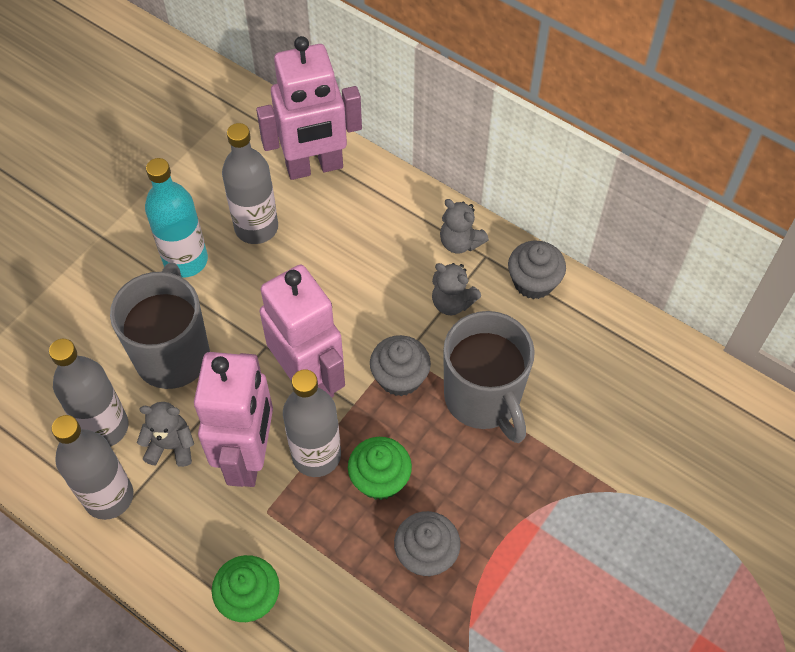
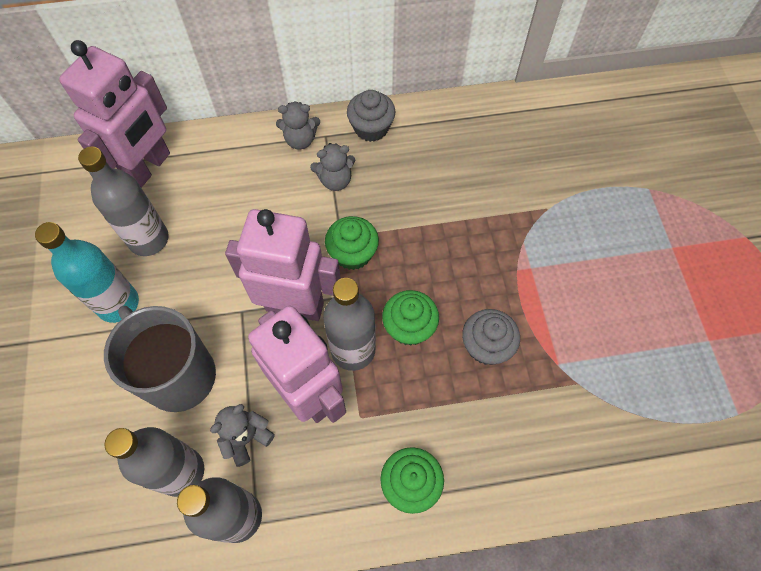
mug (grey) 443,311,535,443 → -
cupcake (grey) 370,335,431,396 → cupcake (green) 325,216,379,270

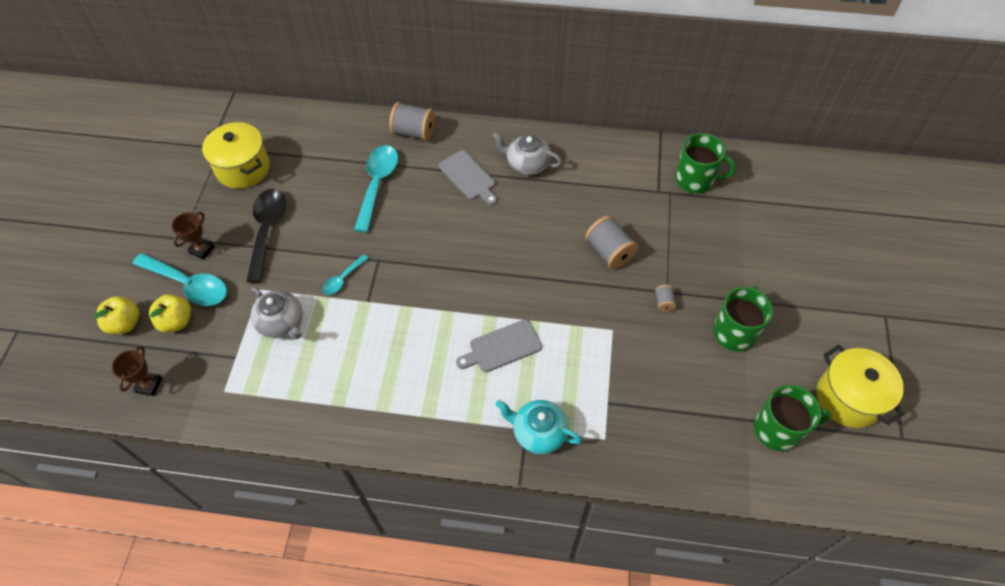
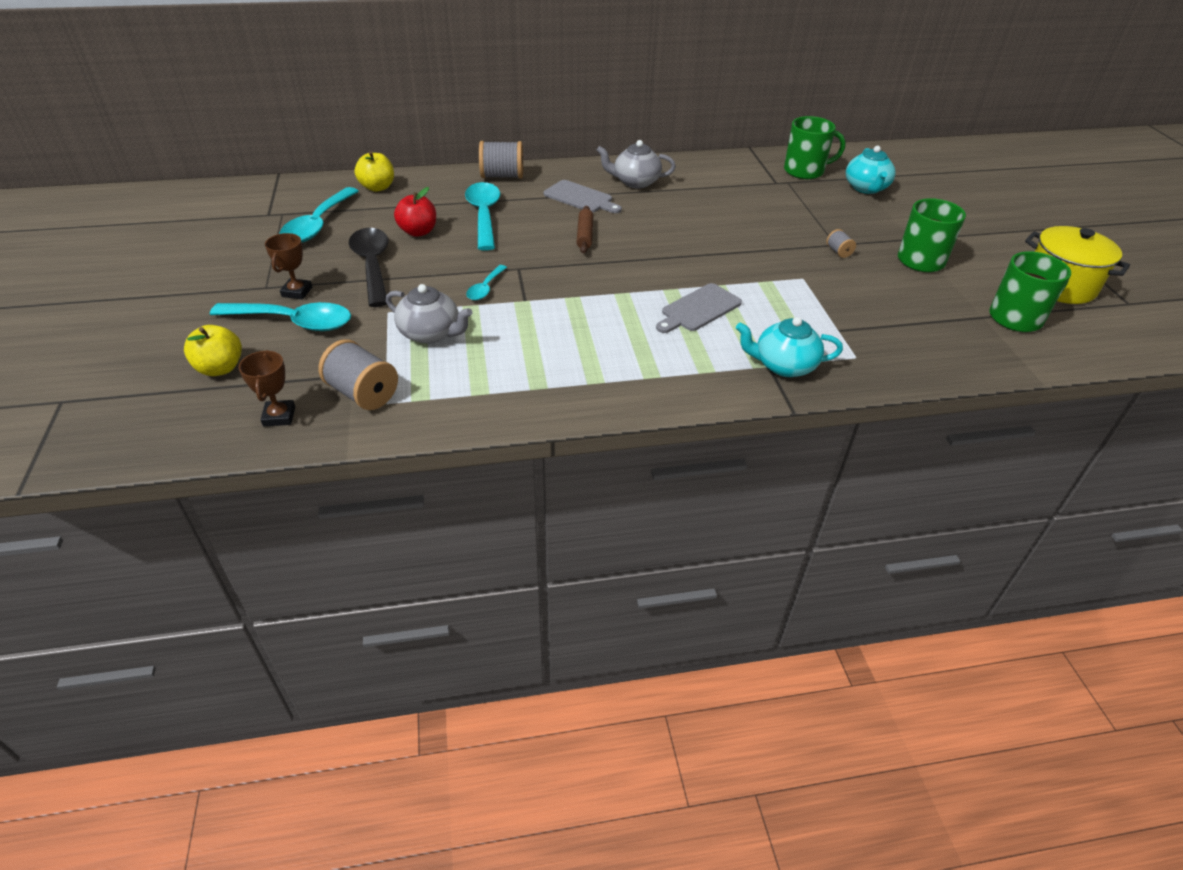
- → apple (red) 394,187,436,237
- → rolling pin (brown) 577,206,593,254
- → teapot (turquoise) 846,146,896,194
apple (yellow) 149,294,191,333 → apple (yellow) 355,151,394,192, shifted
spool (grey) 585,216,638,269 → spool (grey) 318,339,398,410, shifted
pot (yellow) 202,122,270,189 → spoon (turquoise) 279,187,359,243

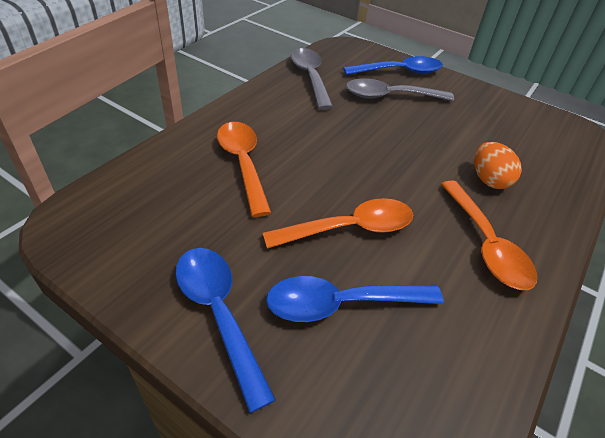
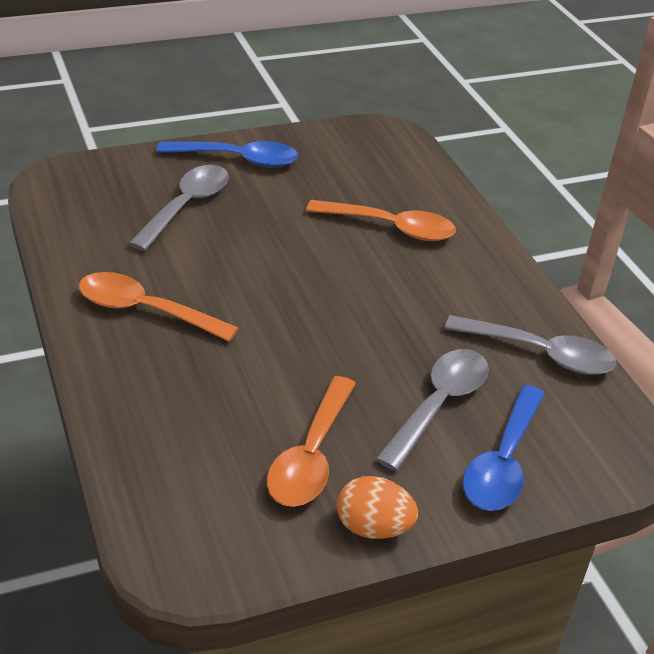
spoon (orange) 263,198,413,249 → spoon (orange) 267,376,356,507, shifted
egg (orange) 474,142,522,189 → egg (orange) 337,476,418,539, shifted
spoon (blue) 266,276,444,322 → spoon (grey) 128,165,229,251

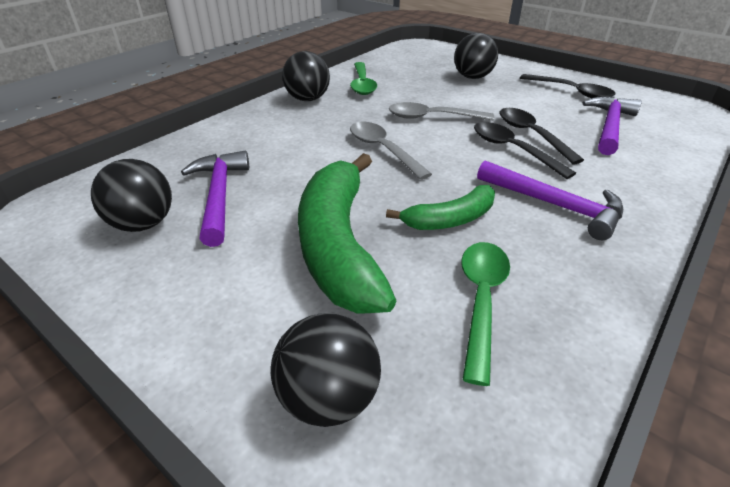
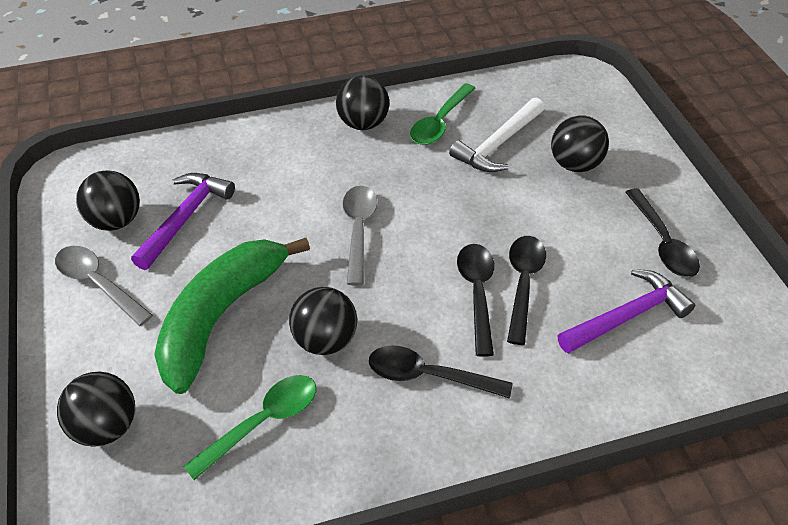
- → hammer (white) 449,98,545,172
spoon (grey) 389,102,494,121 → spoon (grey) 55,246,153,326, shifted
banana (green) 386,185,495,230 → ball (black) 289,287,357,355
hammer (purple) 477,160,623,240 → spoon (black) 369,345,513,399

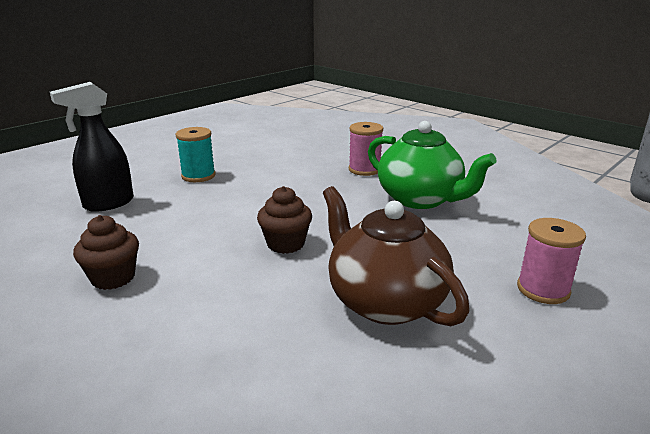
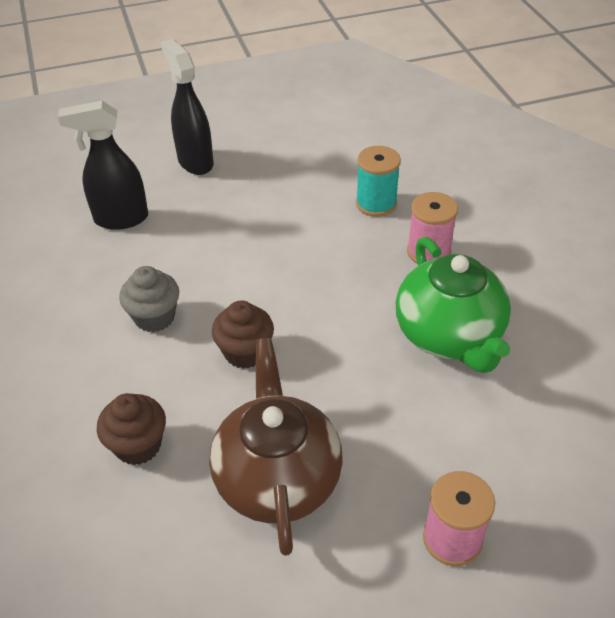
- → cupcake (grey) 119,266,179,332
- → spray bottle (black) 161,39,214,175
cupcake (brown) 73,215,139,290 → cupcake (brown) 97,393,166,465, shifted
spool (turquoise) 175,127,216,182 → spool (turquoise) 356,146,401,217, shifted

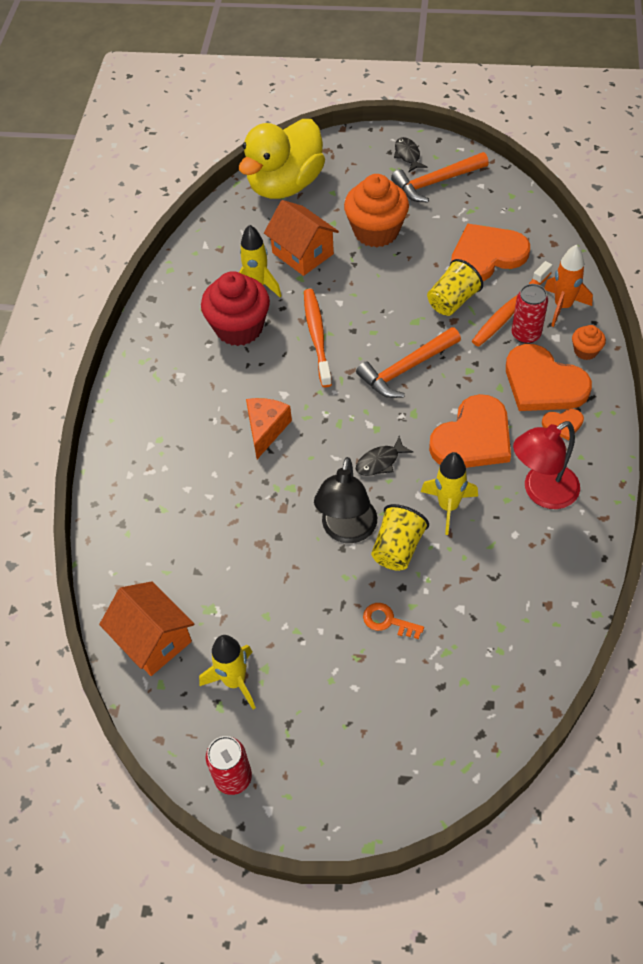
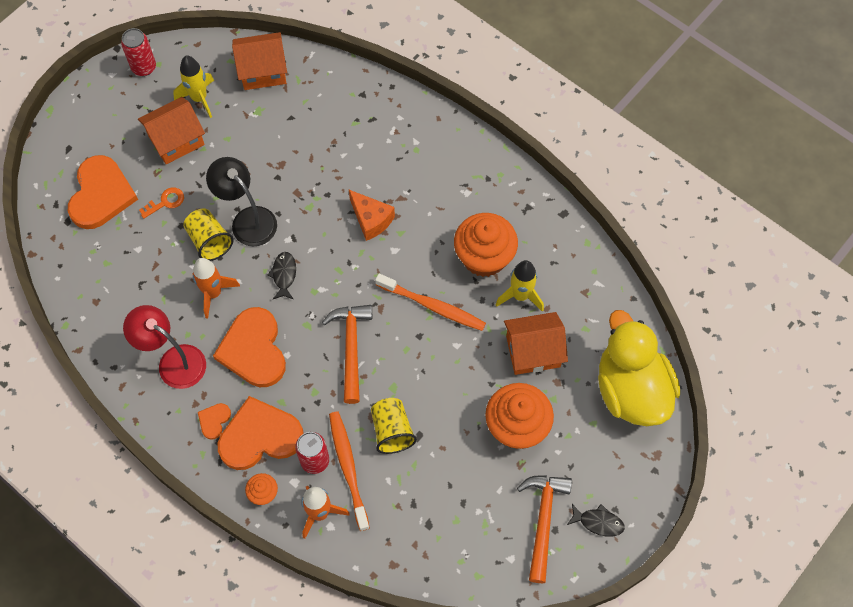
- → house (orange) 138,97,205,164
heart (orange) 451,224,530,281 → heart (orange) 68,155,138,229, shifted
cupcake (red) 201,271,270,346 → cupcake (orange) 454,213,518,277
rocket (yellow) 421,452,478,535 → rocket (orange) 192,258,240,319
lamp (red) 513,421,580,509 → lamp (red) 123,305,206,389, 60 degrees counterclockwise

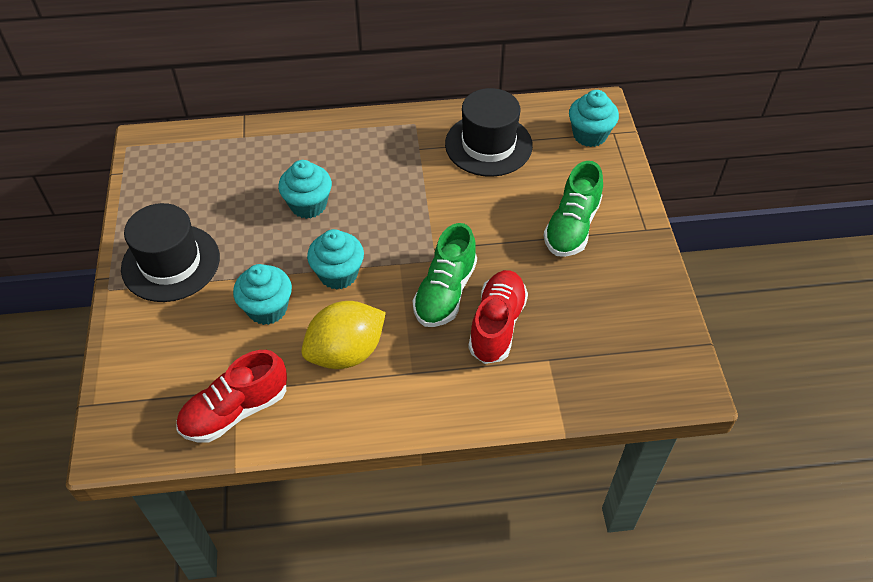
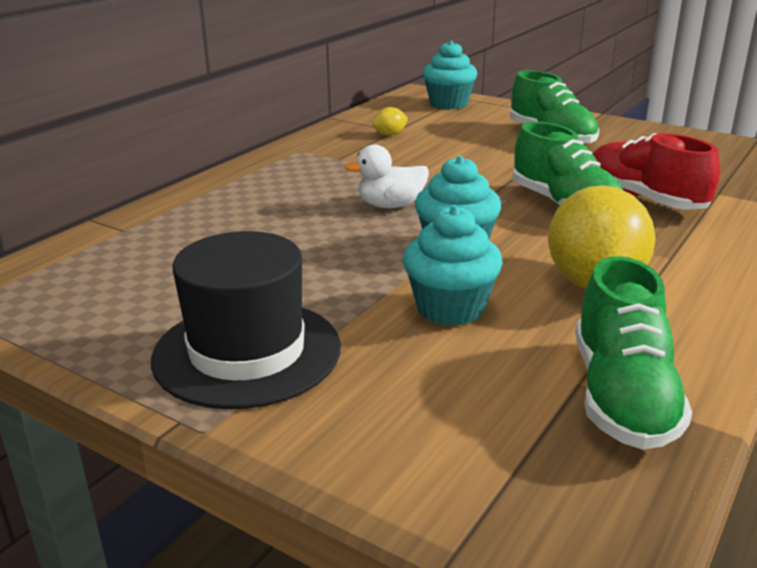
cupcake (turquoise) 278,160,332,219 → -
- → duck (white) 345,144,429,208
hat (black) 445,88,533,177 → lemon (yellow) 372,107,408,136
shoe (red) 177,350,287,442 → shoe (green) 576,256,692,450

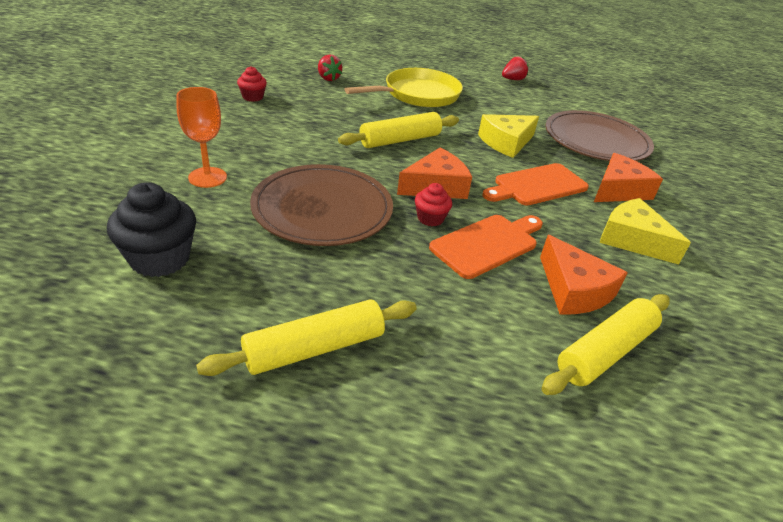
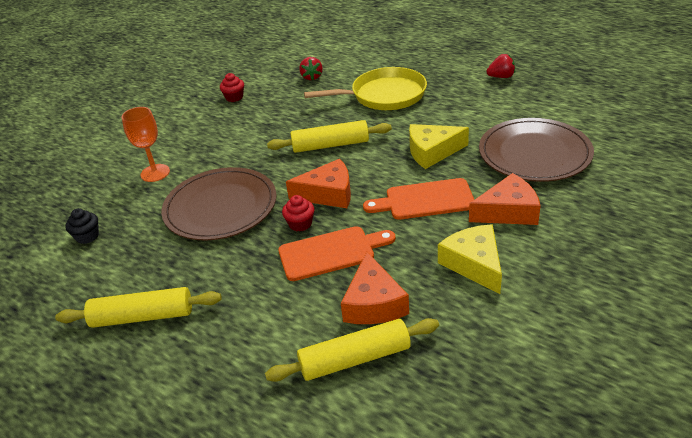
cupcake (black) 107,182,196,277 → cupcake (black) 65,208,99,244, x0.55

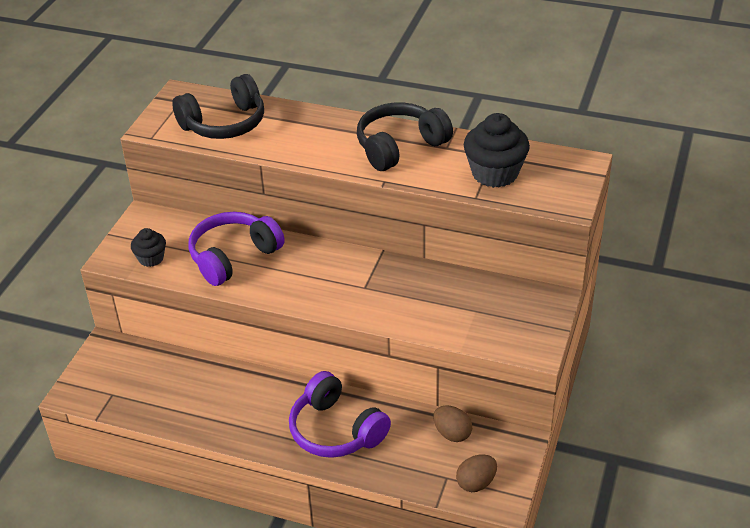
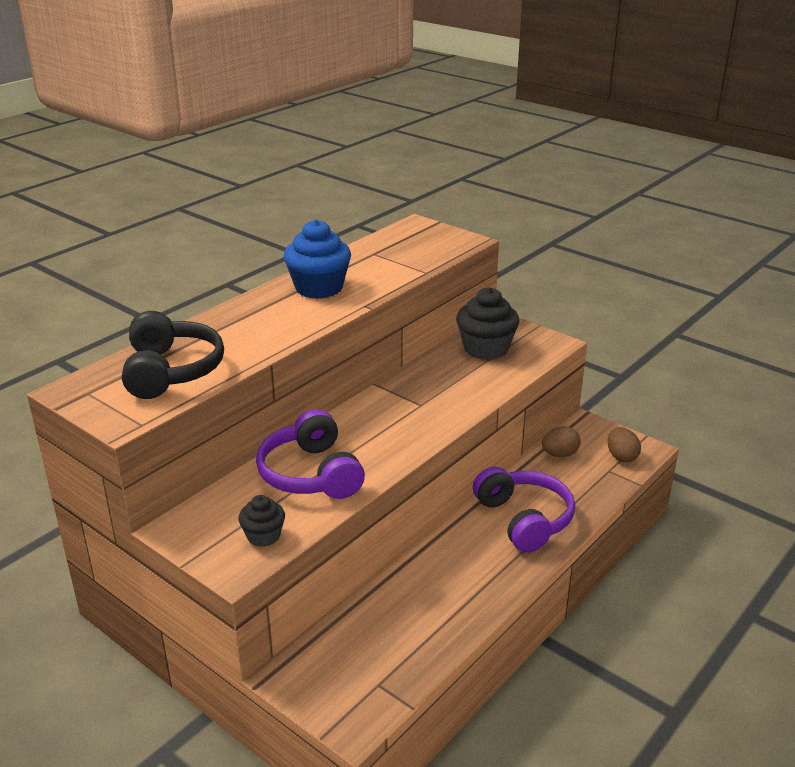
cupcake (black) 464,113,530,188 → cupcake (black) 456,287,519,360, shifted
headphones (black) 357,102,453,171 → cupcake (blue) 284,220,351,299
headphones (purple) 289,371,391,458 → headphones (purple) 473,467,575,553, 90 degrees counterclockwise

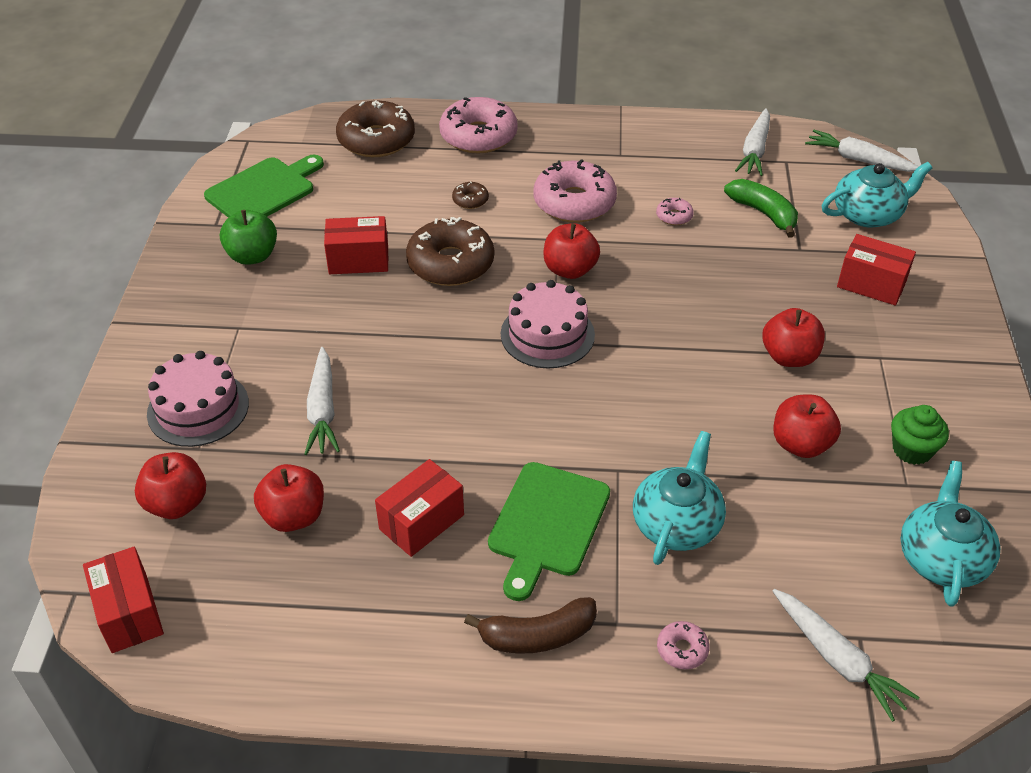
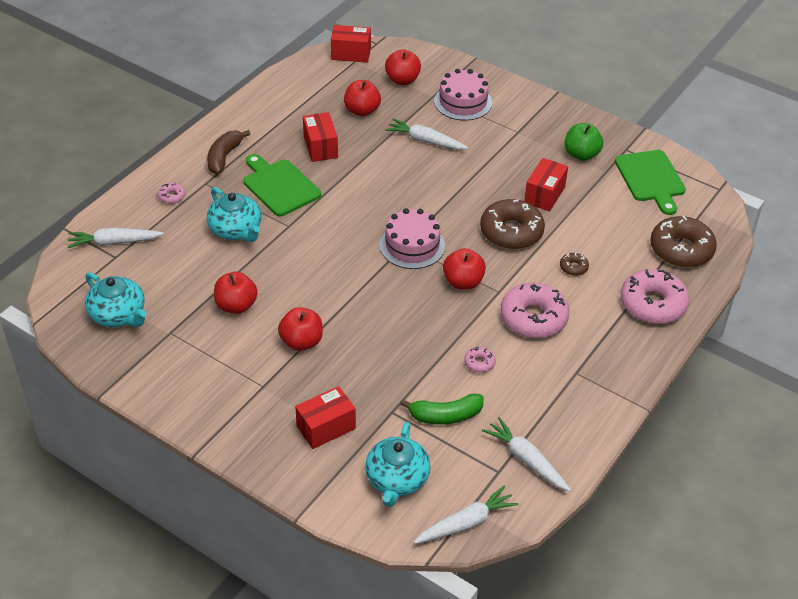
cupcake (green) 891,405,949,465 → -

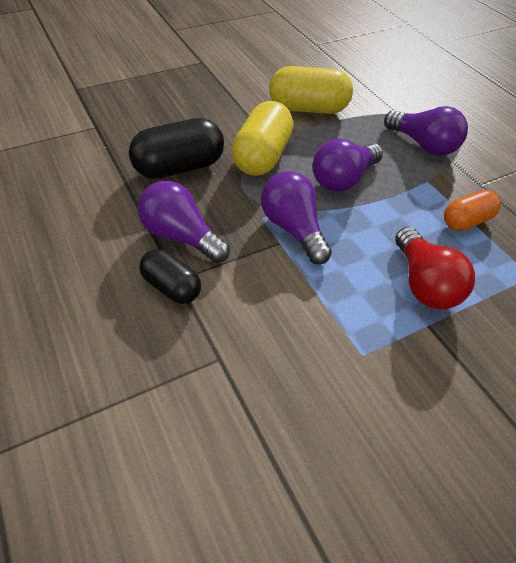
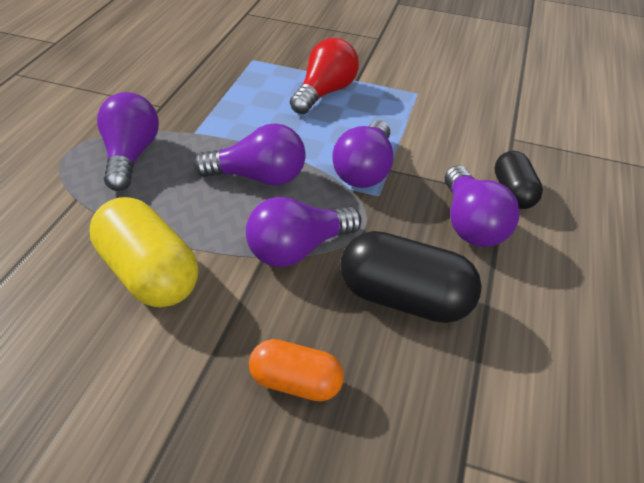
capsule (orange) 444,190,501,231 → capsule (orange) 249,339,344,402, shifted
capsule (yellow) 232,101,294,176 → light bulb (purple) 246,197,362,267

